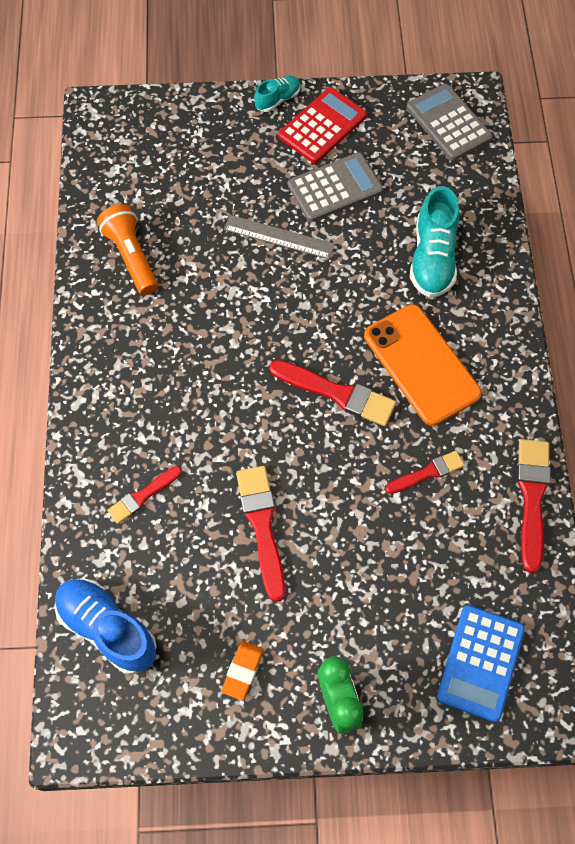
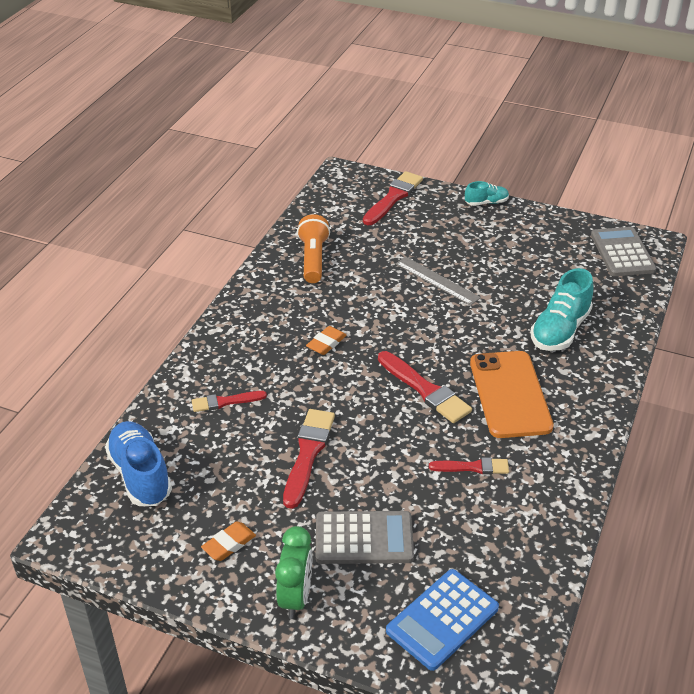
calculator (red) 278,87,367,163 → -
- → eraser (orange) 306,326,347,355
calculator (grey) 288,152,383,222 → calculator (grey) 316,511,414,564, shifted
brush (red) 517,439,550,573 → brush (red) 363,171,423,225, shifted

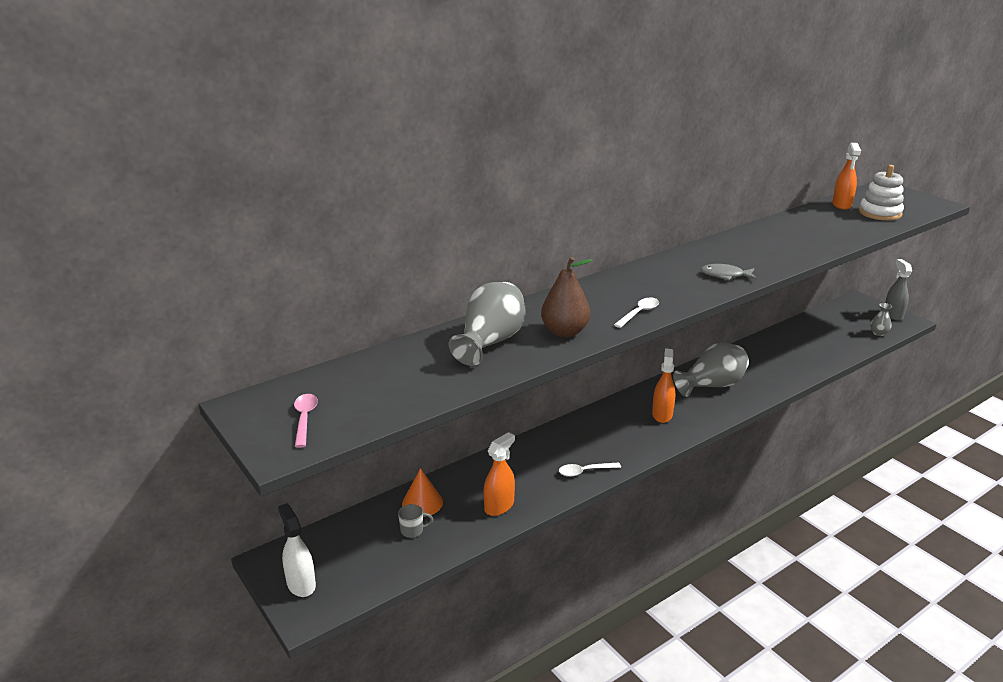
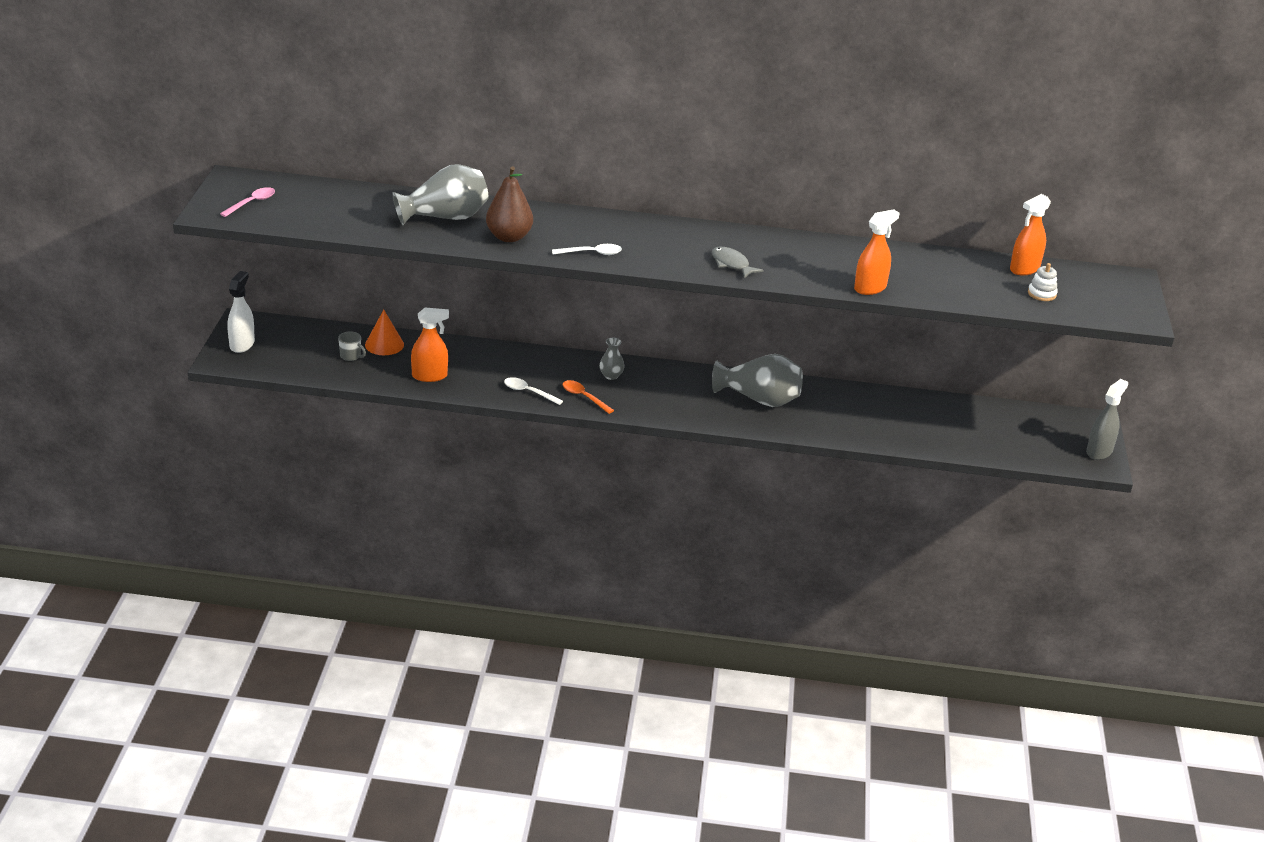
- → spoon (orange) 562,380,614,414
spray bottle (orange) 652,348,675,423 → spray bottle (orange) 854,209,900,295, shifted
vase (grey) 870,303,892,336 → vase (grey) 599,338,624,380, shifted
stacking toy (white) 859,165,904,221 → stacking toy (white) 1028,263,1058,301, x0.54

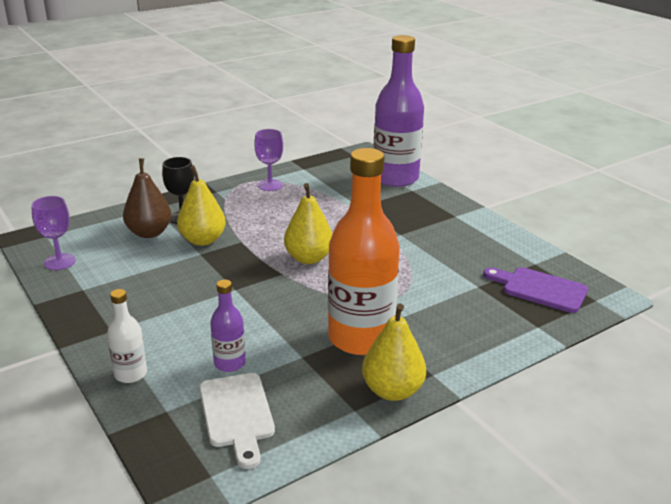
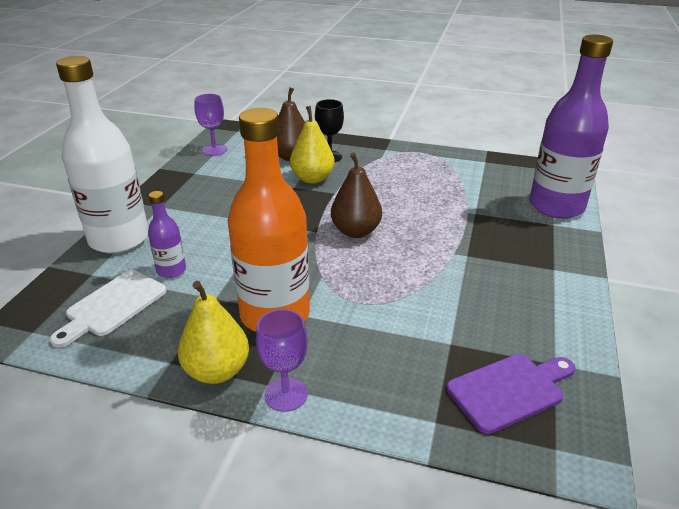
goblet (purple) 254,129,283,191 → goblet (purple) 256,309,308,412, shifted
pear (yellow) 284,183,332,264 → pear (brown) 331,152,382,238
cutting board (purple) 483,267,588,313 → cutting board (purple) 446,354,576,434, 75 degrees clockwise
bottle (white) 107,289,147,383 → bottle (white) 56,56,148,254, x2.18

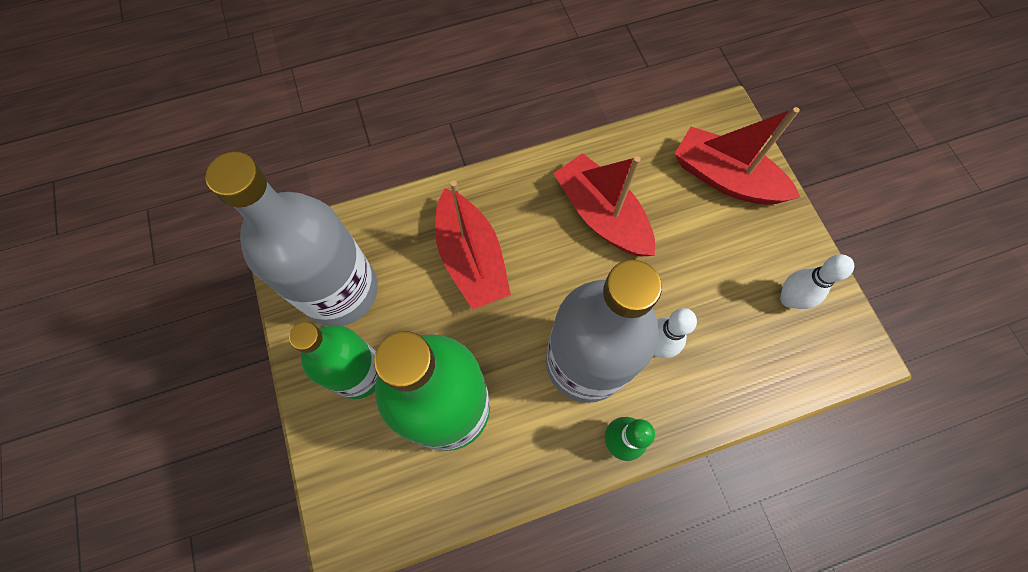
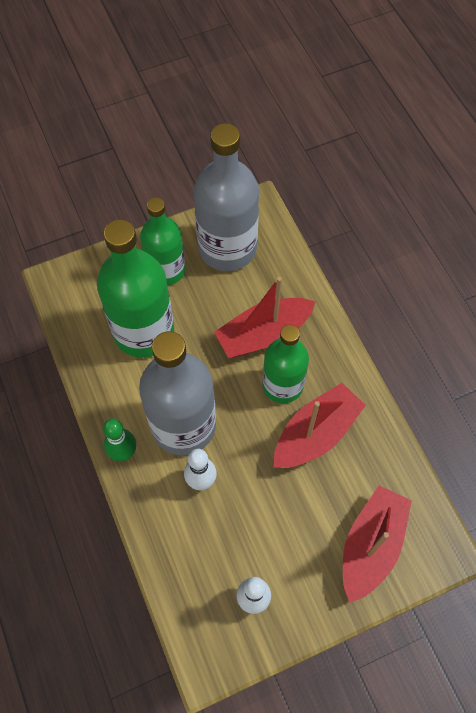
- → bottle (green) 262,325,309,403

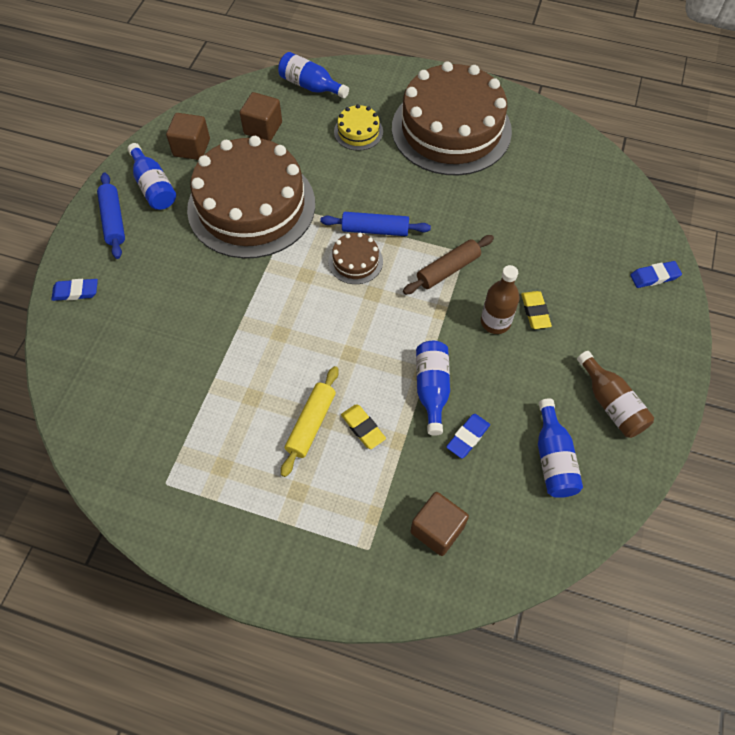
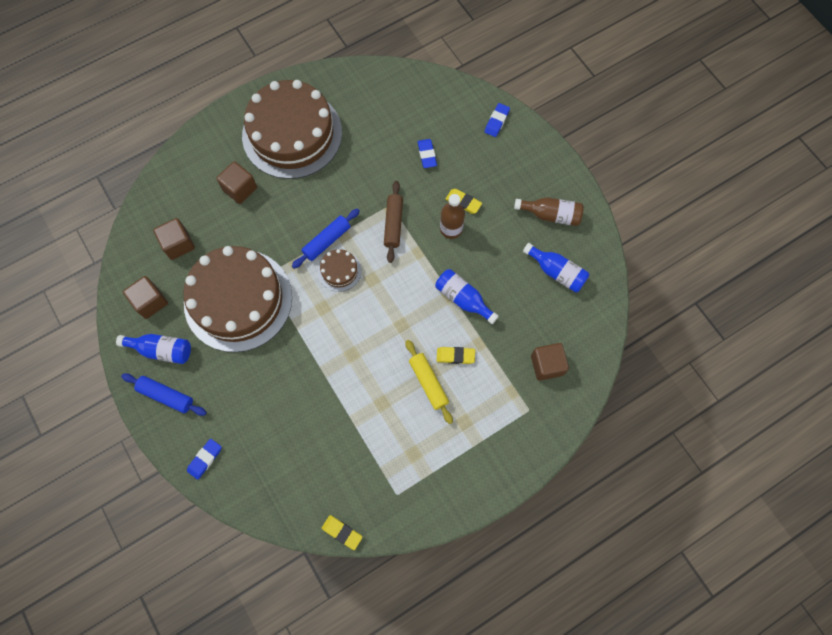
bottle (blue) 278,52,349,98 → -
- → eraser (yellow) 322,515,363,550
eraser (blue) 446,414,490,459 → eraser (blue) 418,139,437,168, shifted
cake (yellow) 334,104,383,151 → cube (brown) 216,161,257,204

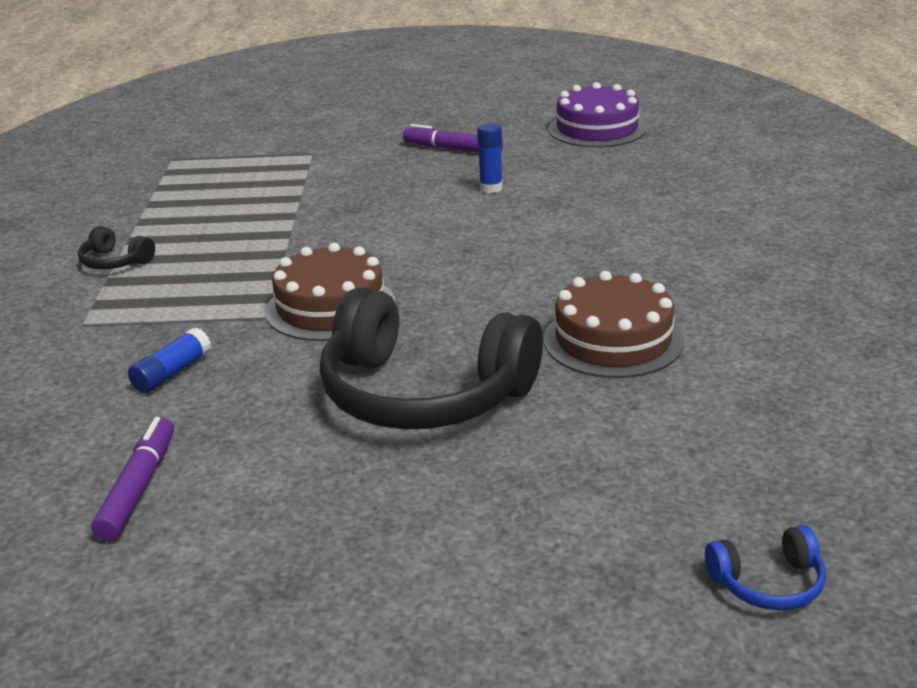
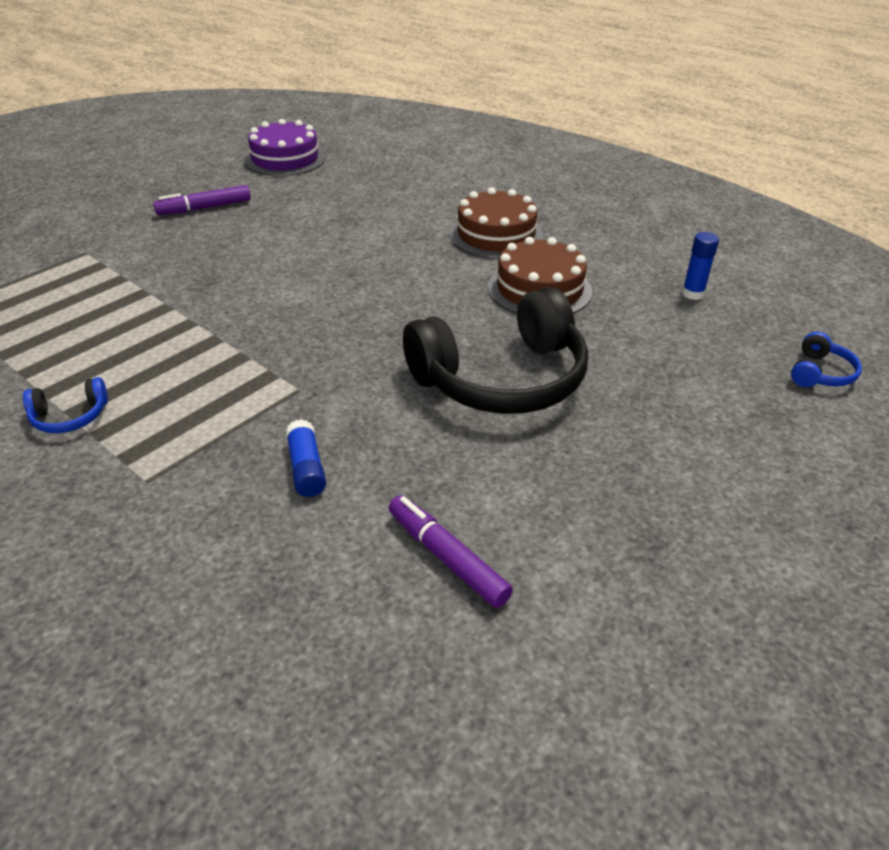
cake (brown) 265,243,396,341 → cake (brown) 450,187,543,259, shifted
glue stick (blue) 477,123,502,193 → glue stick (blue) 682,232,719,300, shifted
headphones (black) 78,226,155,269 → headphones (blue) 23,377,108,433

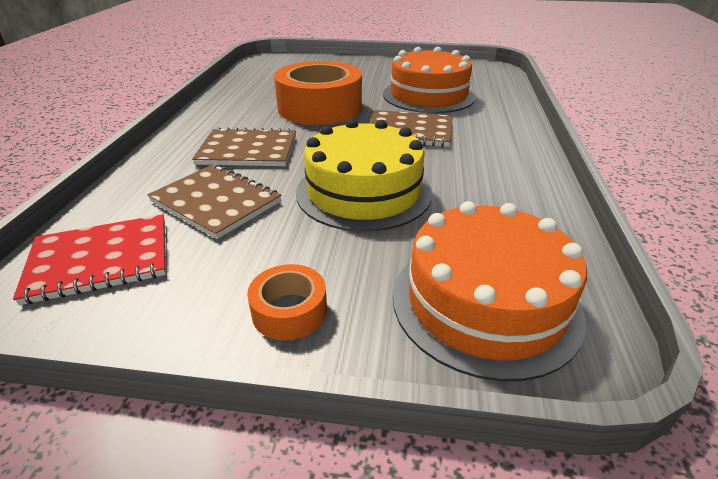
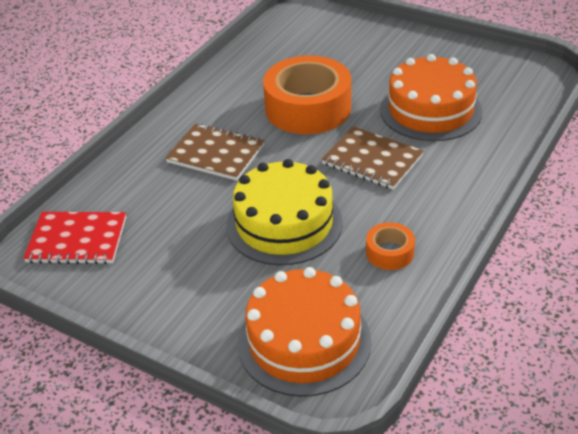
notebook (brown) 147,164,282,239 → -
tape (orange) 247,264,327,340 → tape (orange) 366,223,415,270, shifted

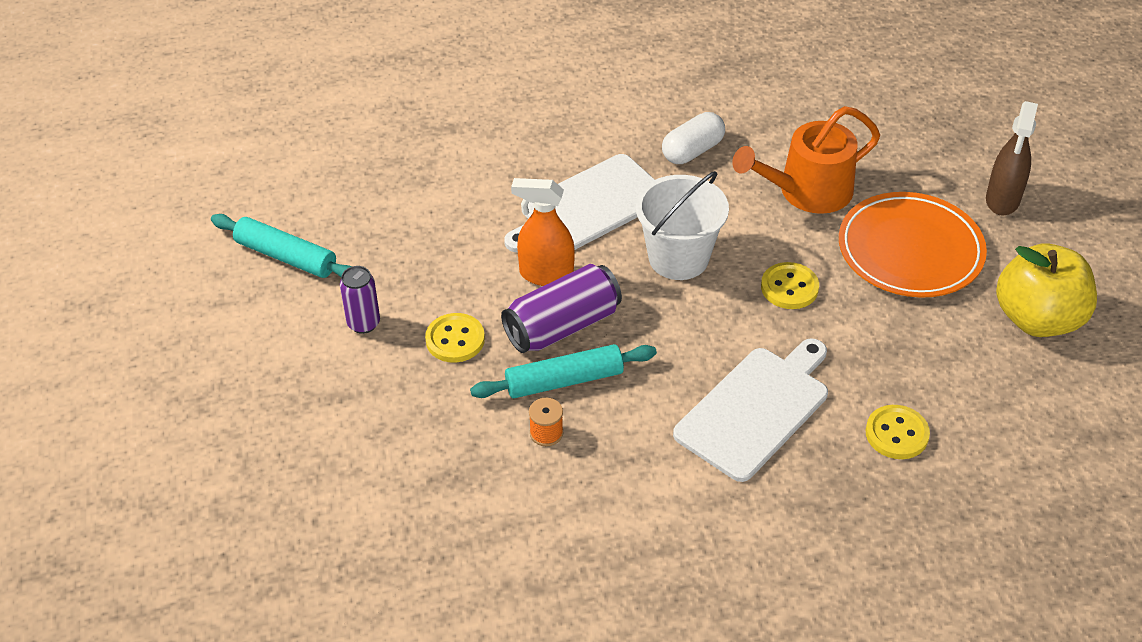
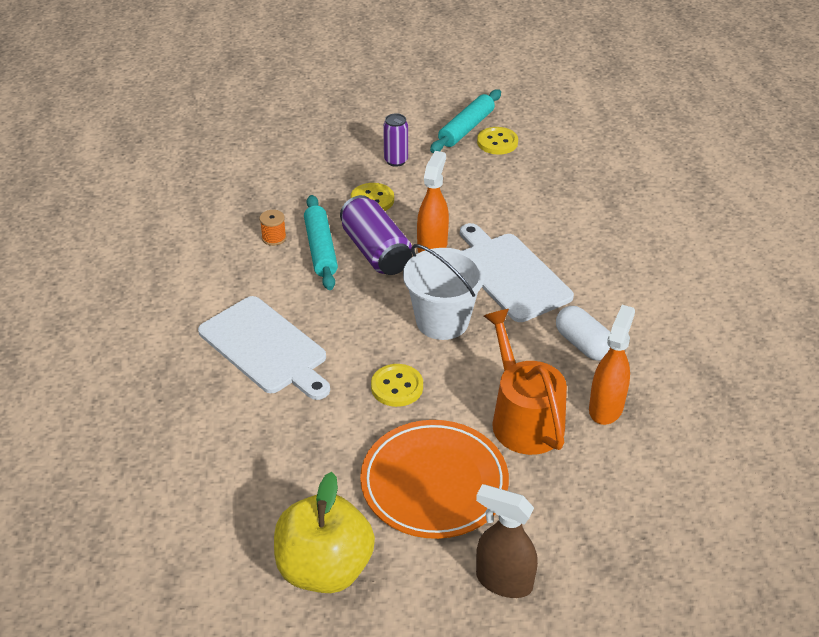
- → spray bottle (orange) 589,305,635,425
button (yellow) 866,405,930,459 → button (yellow) 477,127,518,155, shifted

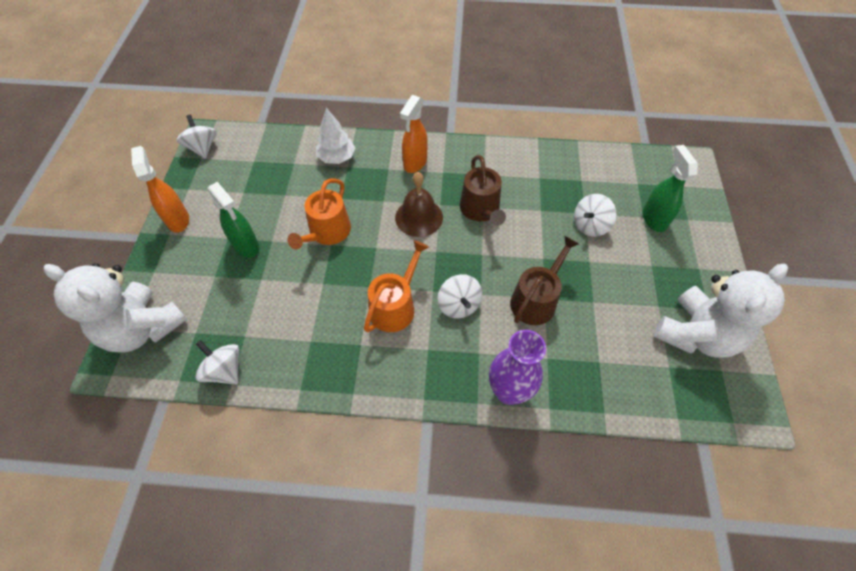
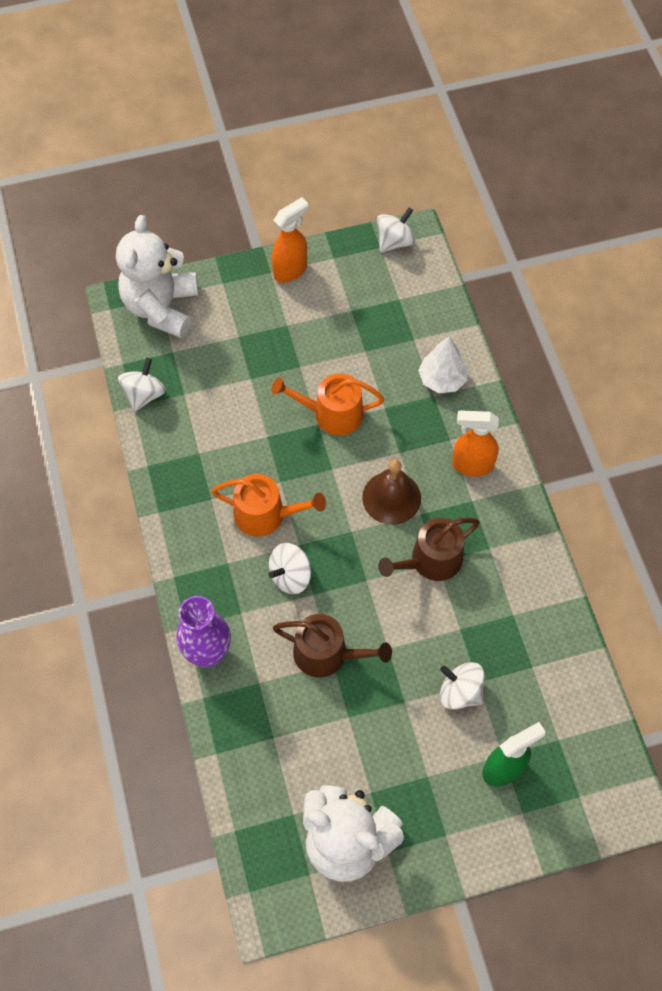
spray bottle (green) 207,182,259,258 → -

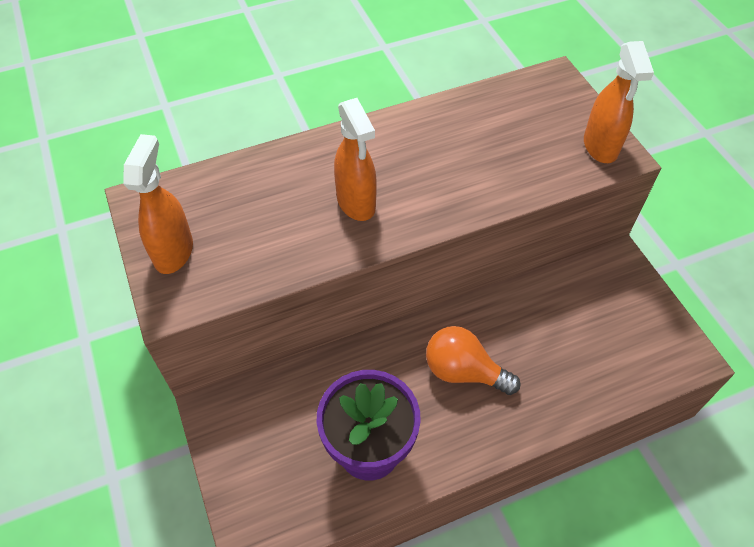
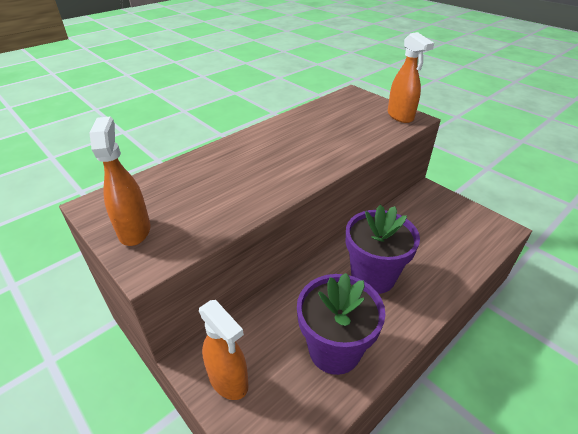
spray bottle (orange) 334,98,377,221 → spray bottle (orange) 199,300,249,400, shifted
light bulb (orange) 426,326,521,395 → flower pot (purple) 346,205,420,294

